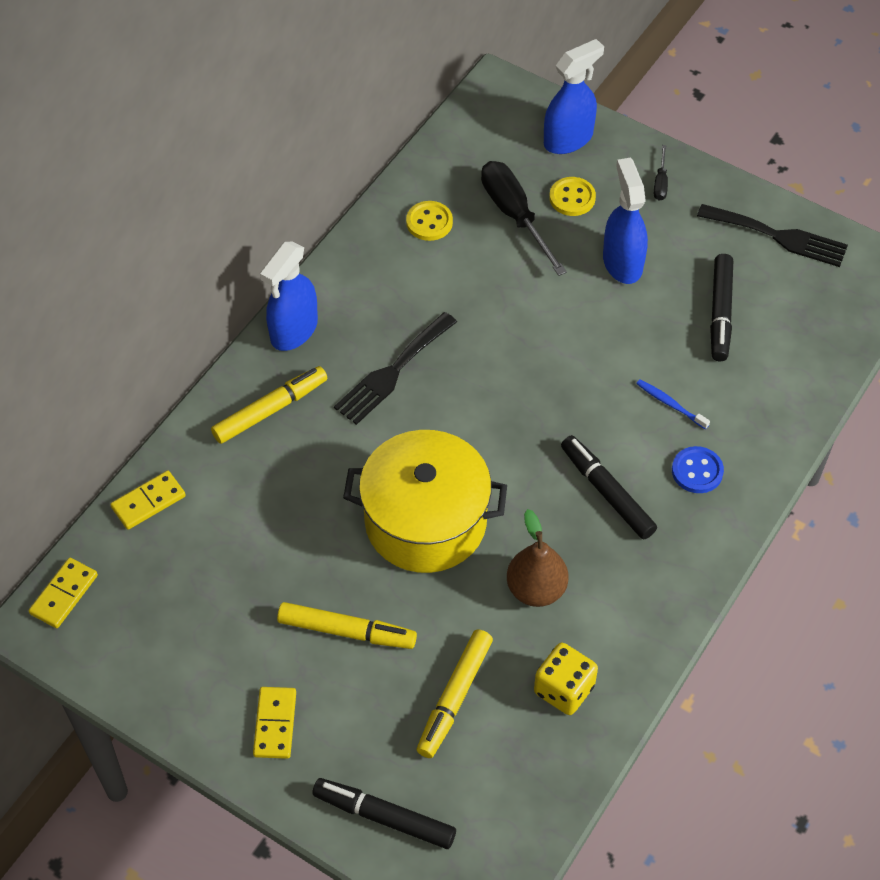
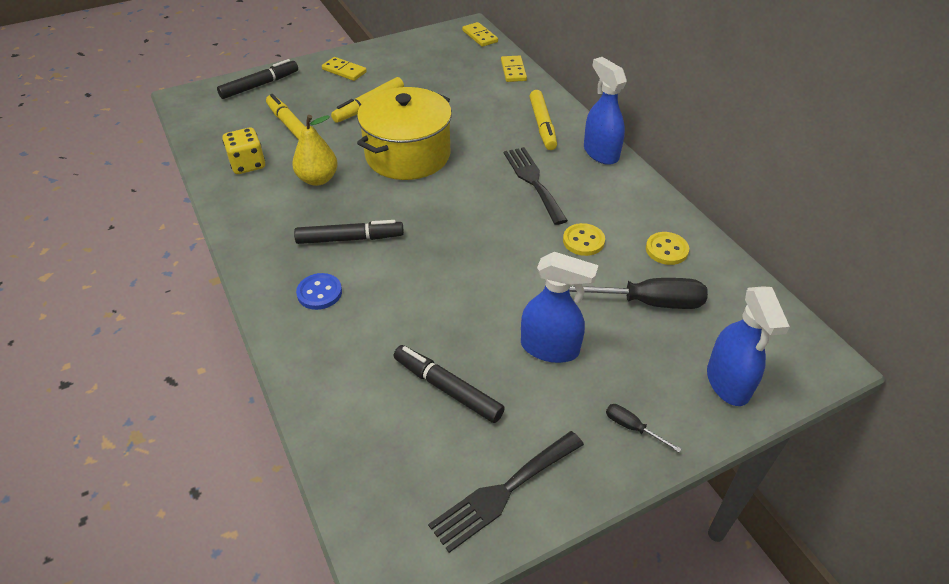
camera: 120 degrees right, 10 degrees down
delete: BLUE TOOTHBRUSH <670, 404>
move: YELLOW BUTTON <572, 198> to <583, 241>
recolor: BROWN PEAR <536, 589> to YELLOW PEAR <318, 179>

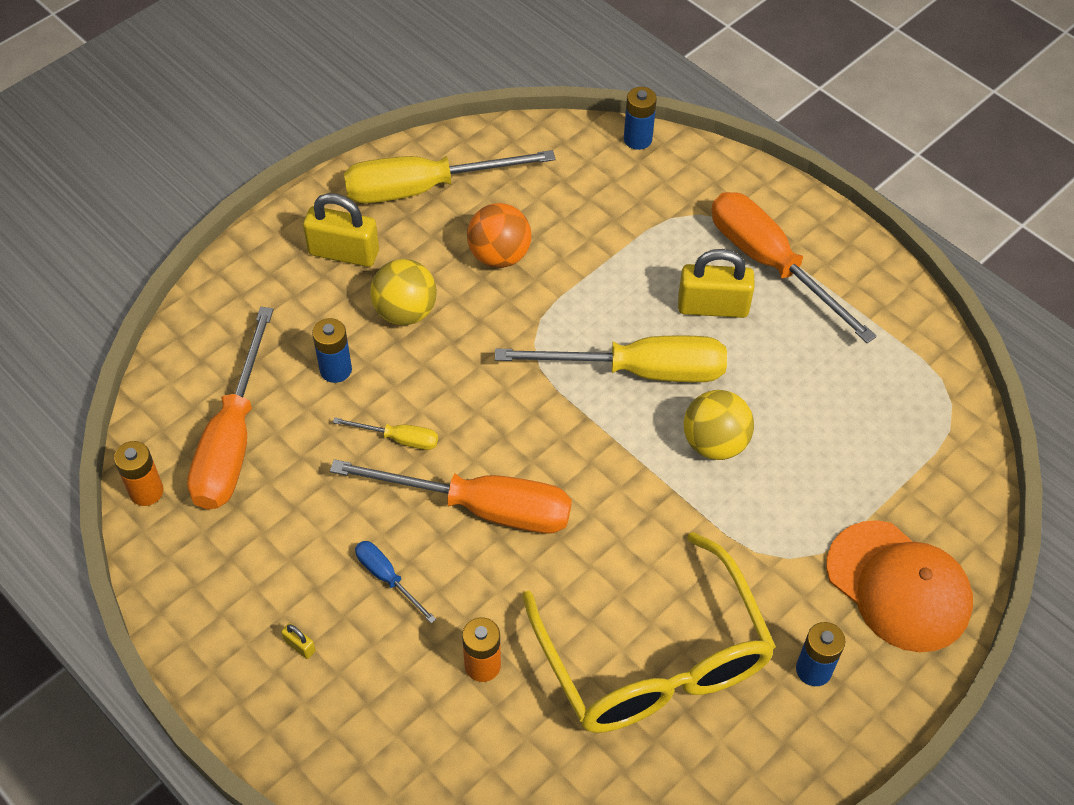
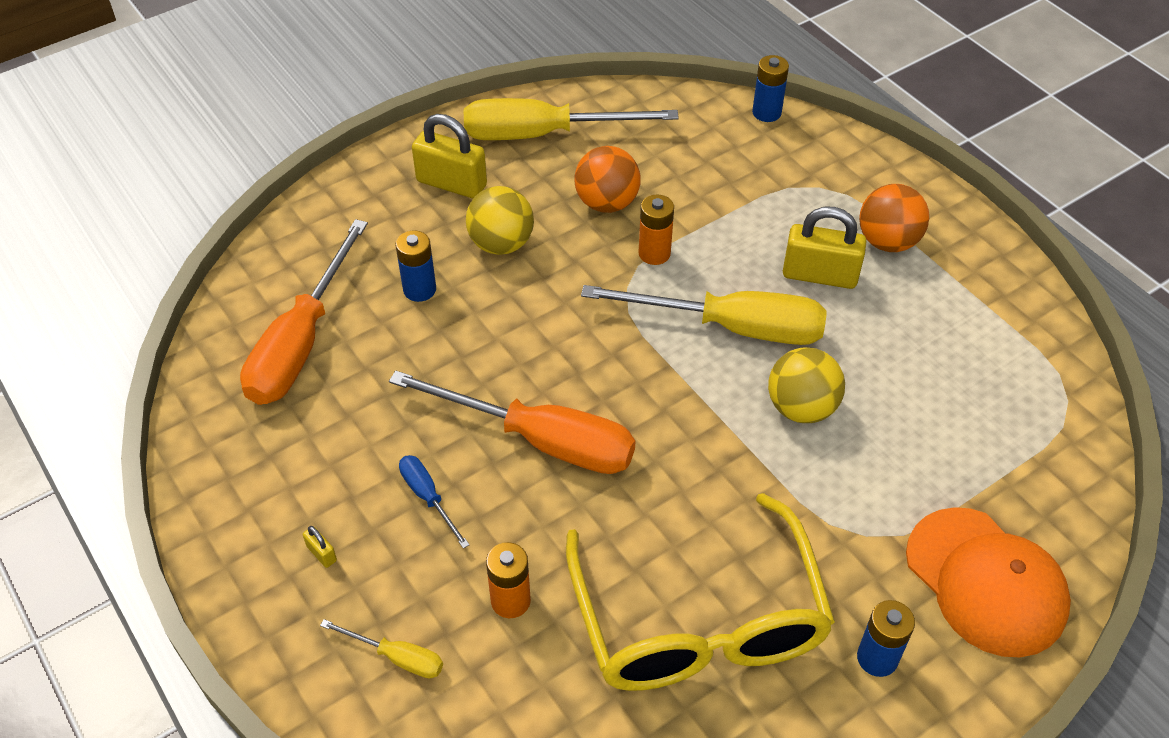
camera: 10 degrees right, 5 degrees down
move: ORANGE BATTERY <146, 491> to <654, 253>; YELLOW SCREWDRIVER <399, 439> to <397, 657>
replace: ORANGE SCREWDRIVER <771, 264> to ORANGE BALL <887, 241>

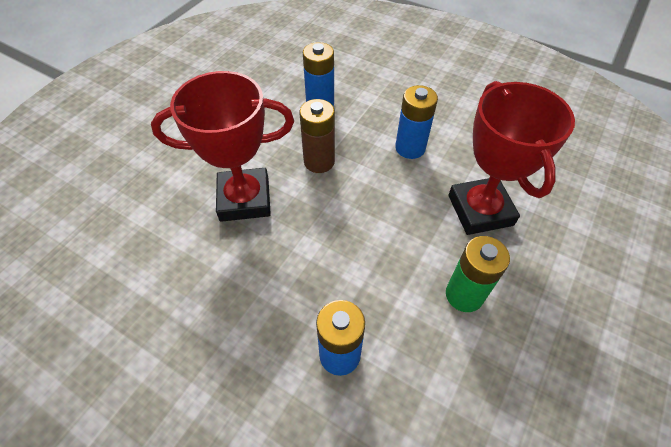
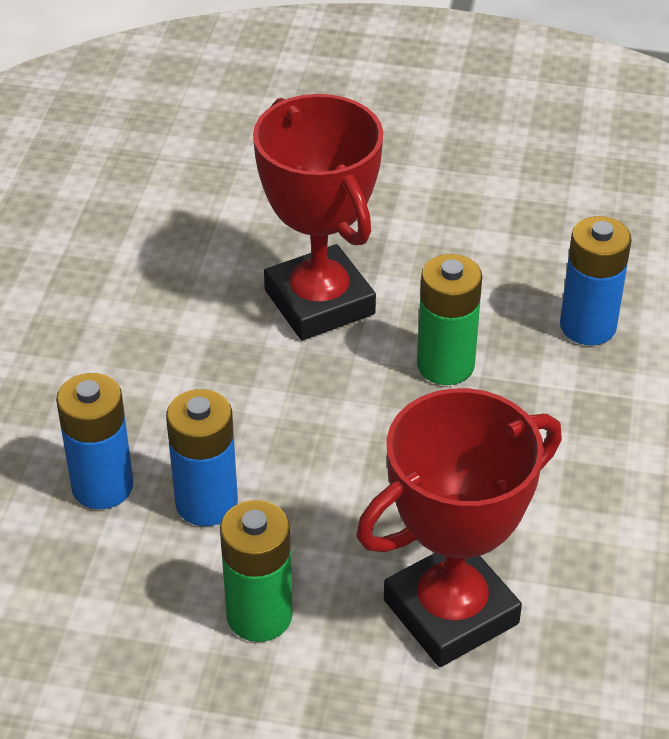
camera: 70 degrees right, 10 degrees down
move: BLUE BATTERY <410, 148> to <206, 503>
recolor: BROWN BATTERY <319, 161> to GREEN BATTERY <445, 365>

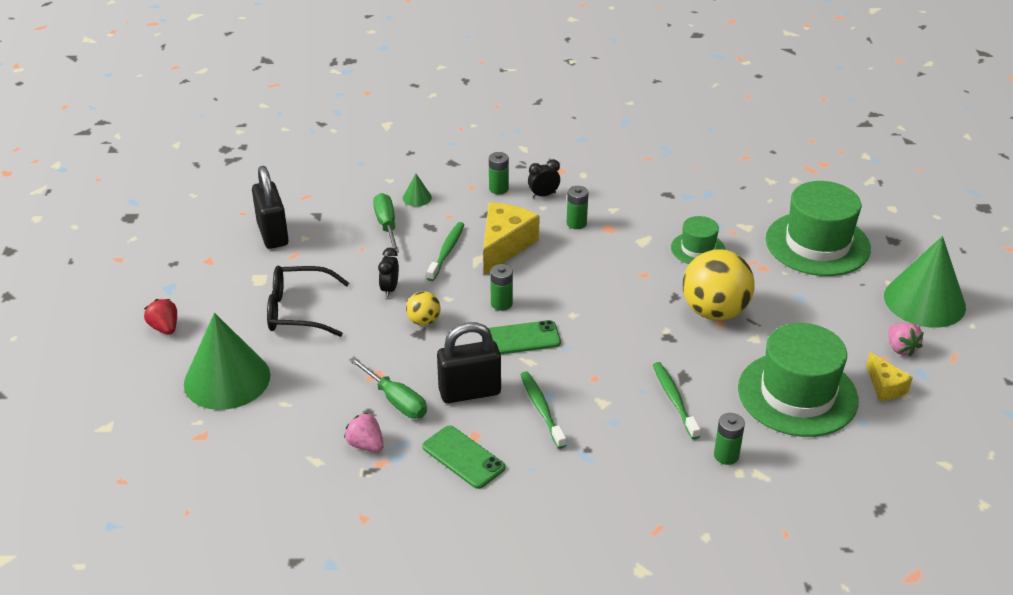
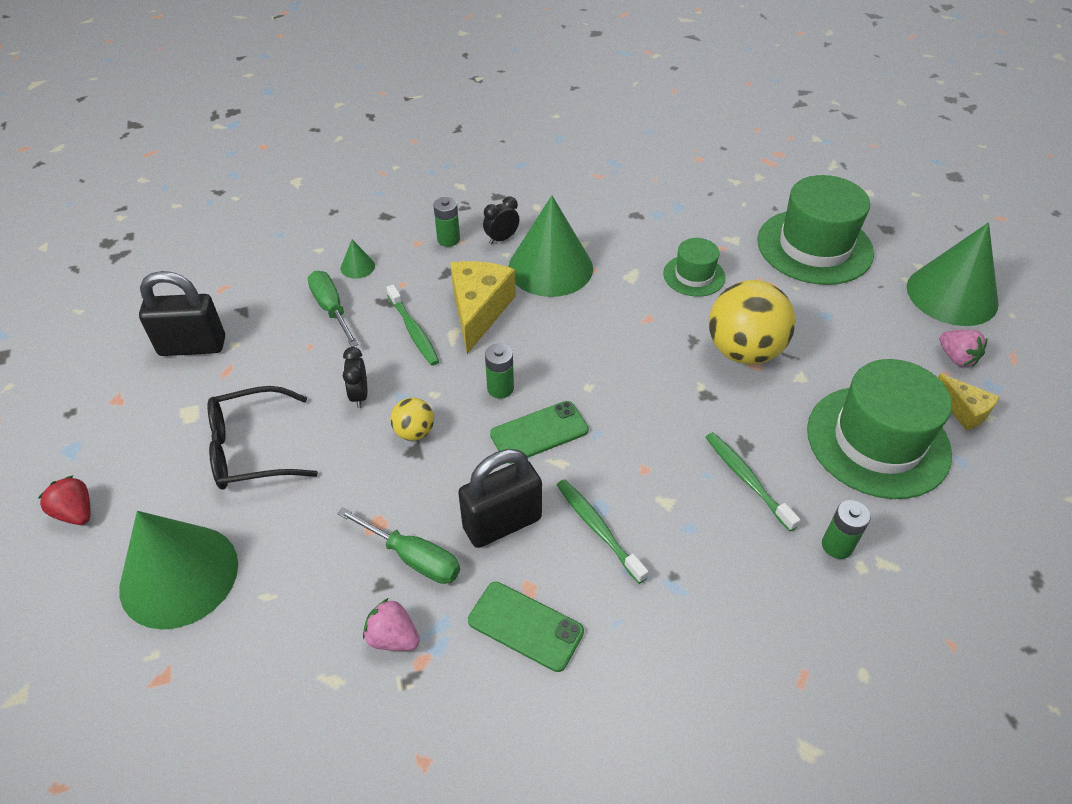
camera: 15 degrees left, 10 degrees up
replace: GREEN BATTERY <576, 223> to GREEN CONE <550, 267>
rotate: BLACK PADLOCK <272, 234> = <192, 346> 60 degrees counterclockwise; GREEN TOOTHBRUSH <446, 251> = <413, 331> 150 degrees clockwise

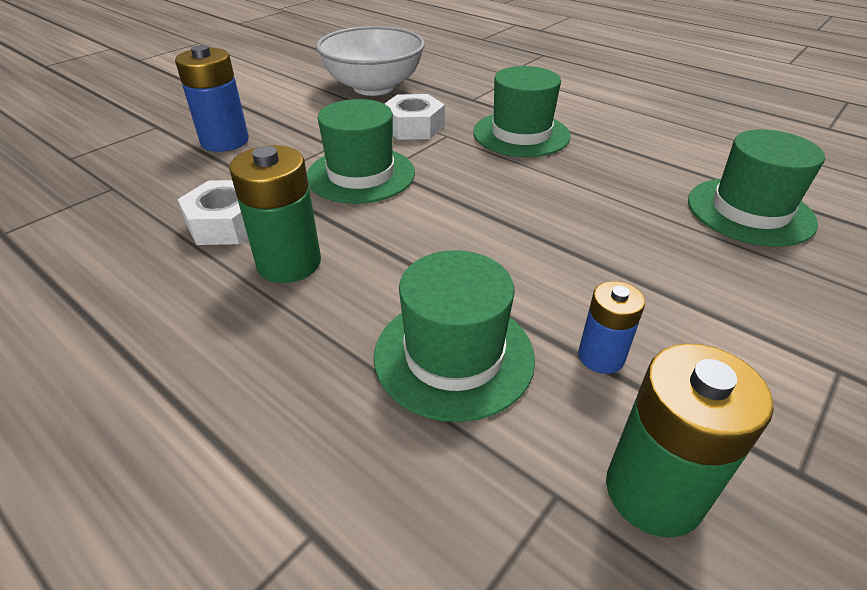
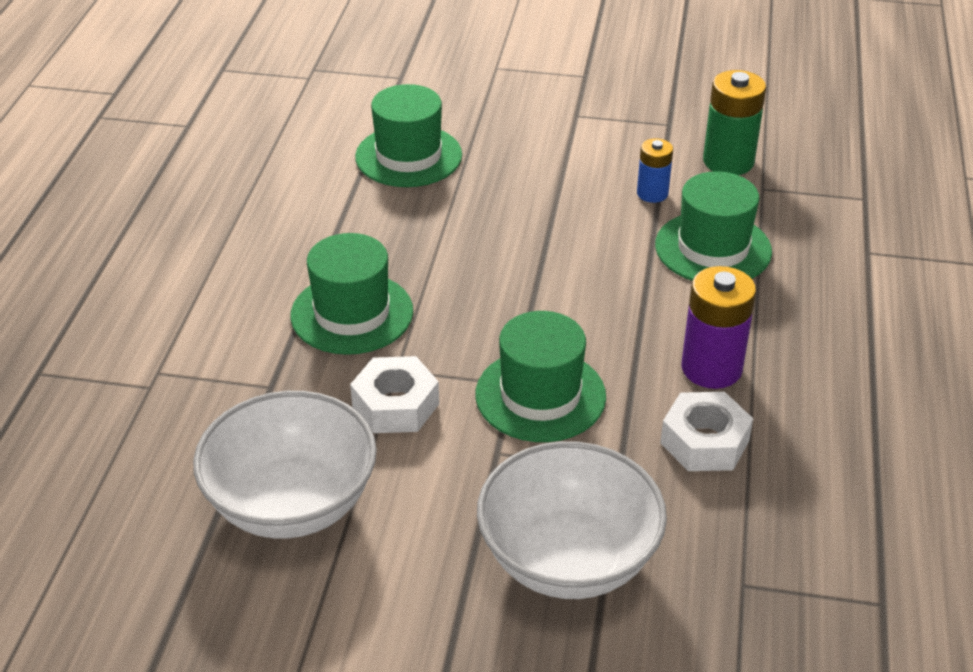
camera: 120 degrees left, 0 degrees up
replace: BLUE BATTERY <225, 141> to WHITE BOWL <568, 559>
recolor: GREEN BATTERY <289, 263> to PURPLE BATTERY <711, 368>

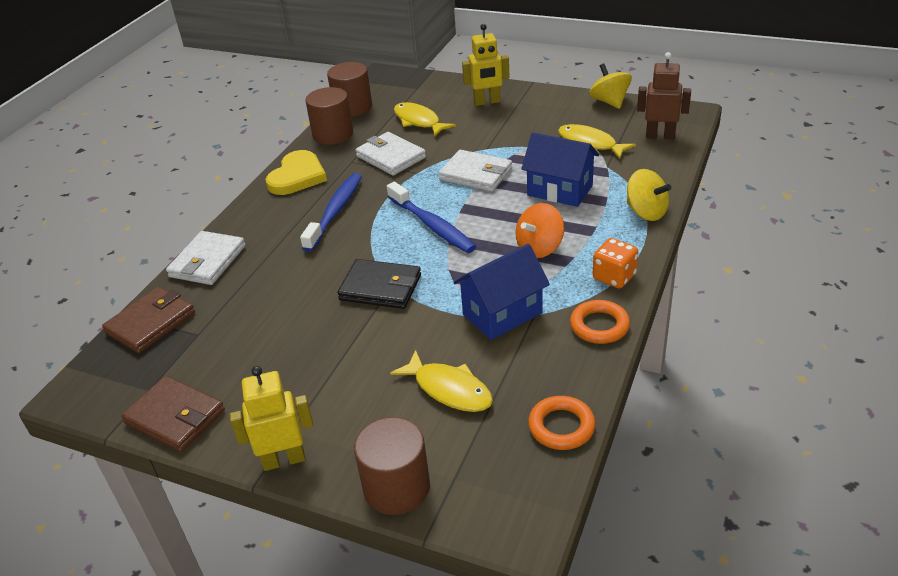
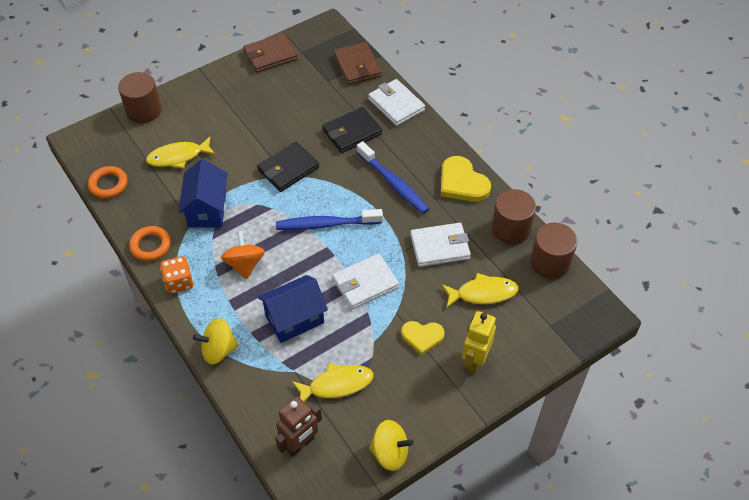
camera: 120 degrees right, 15 degrees up
delete: YELLOW ROBOT <284, 460>
insert: BLACK WALLET <352, 132>; YELLOW HEART <422, 337>

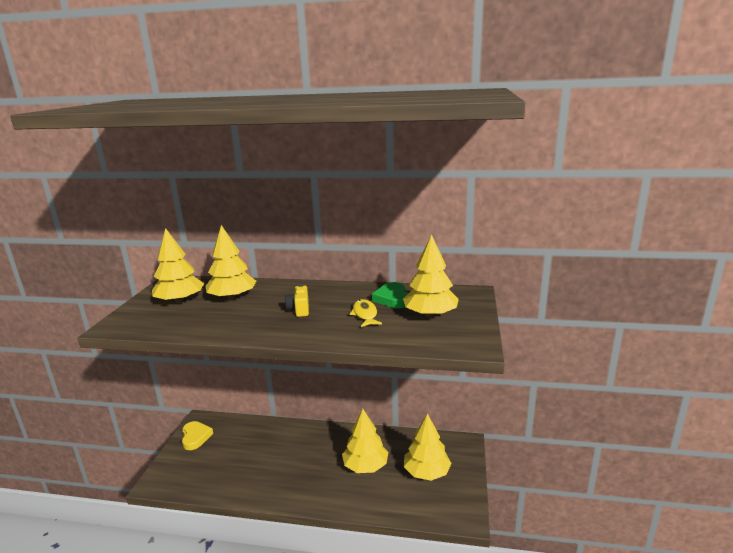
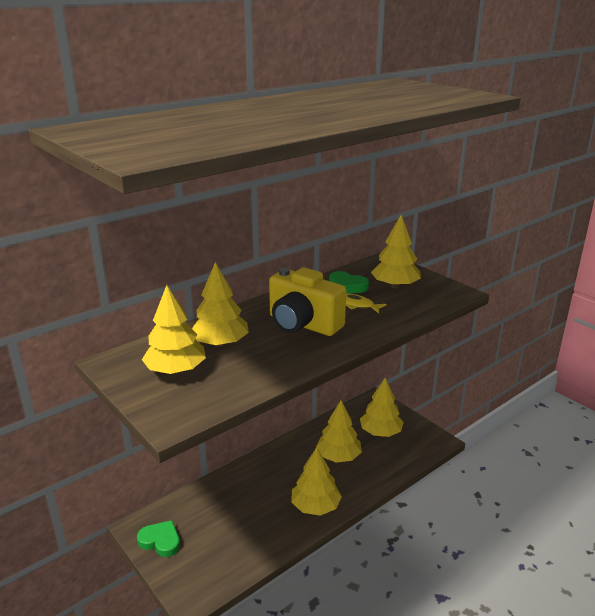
camera: 50 degrees left, 5 degrees up
insert: YELLOW TREE <315, 506>
recolor: YELLOW HEART <195, 437> to GREEN HEART <160, 541>
resize: YELLOW CAMERA <299, 310> = <303, 324> x2.23

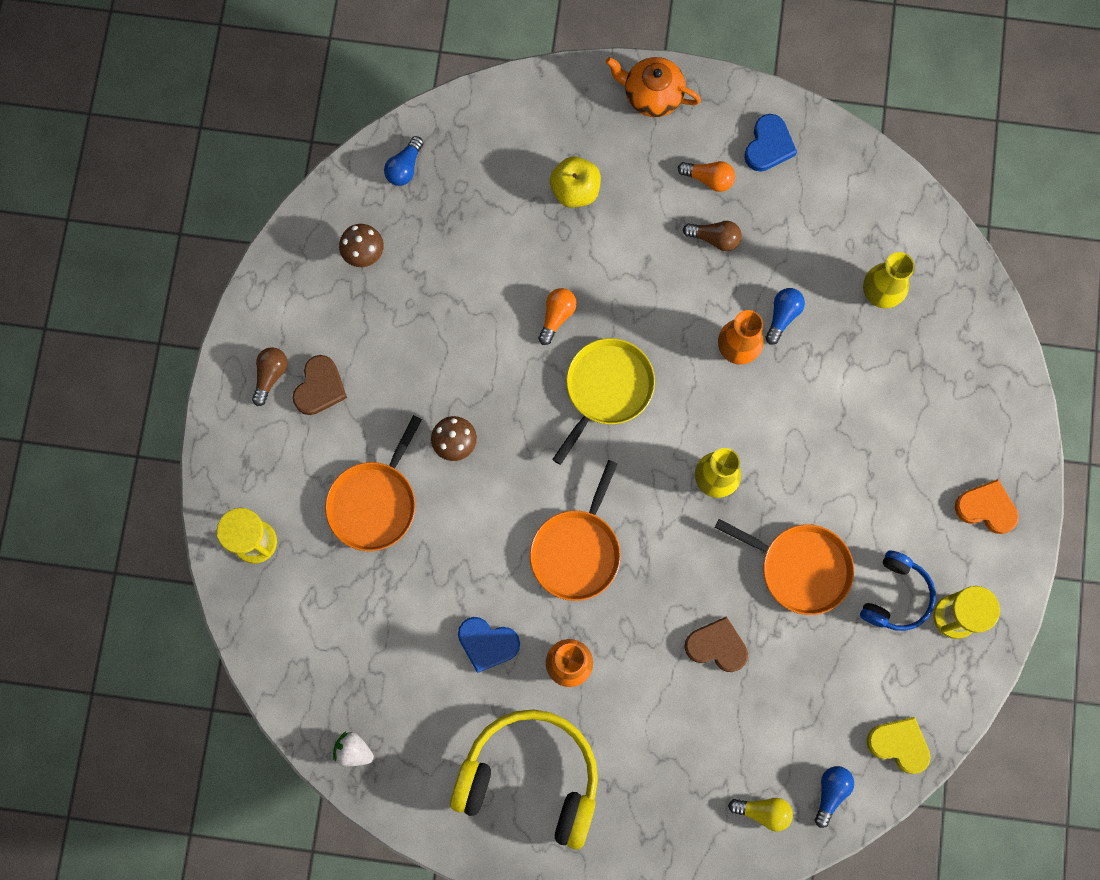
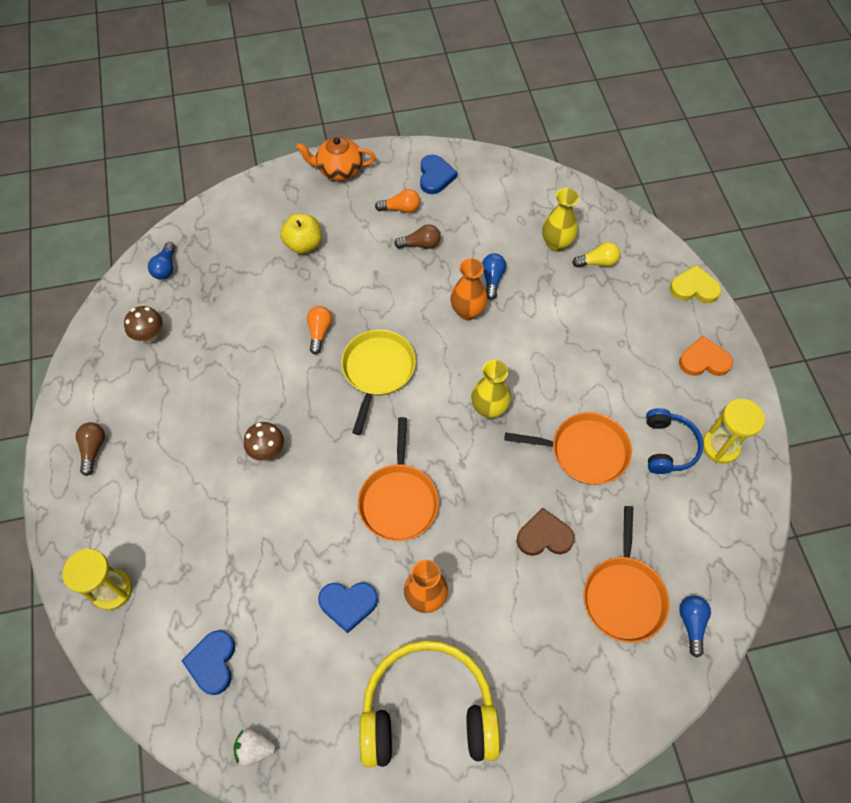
camera: 20 degrees left, 15 degrees down
delete: BROWN HEART <320, 387>
insert: BLUE HEART <212, 662>
move: ORANGE PAN <374, 502> to <623, 595>; YELLOW LIGHT BULB <763, 811> to <597, 262>; YELLOW HEART <899, 744> to <694, 288>

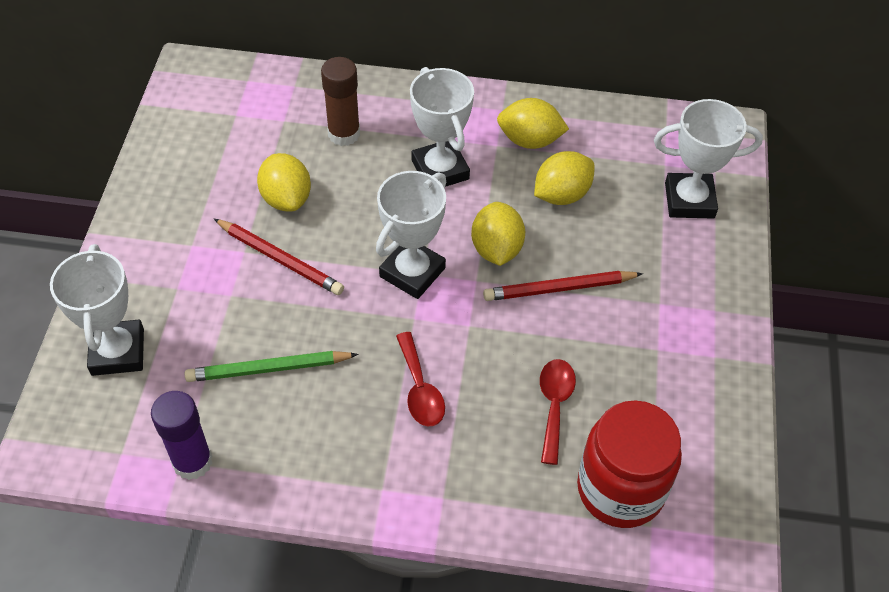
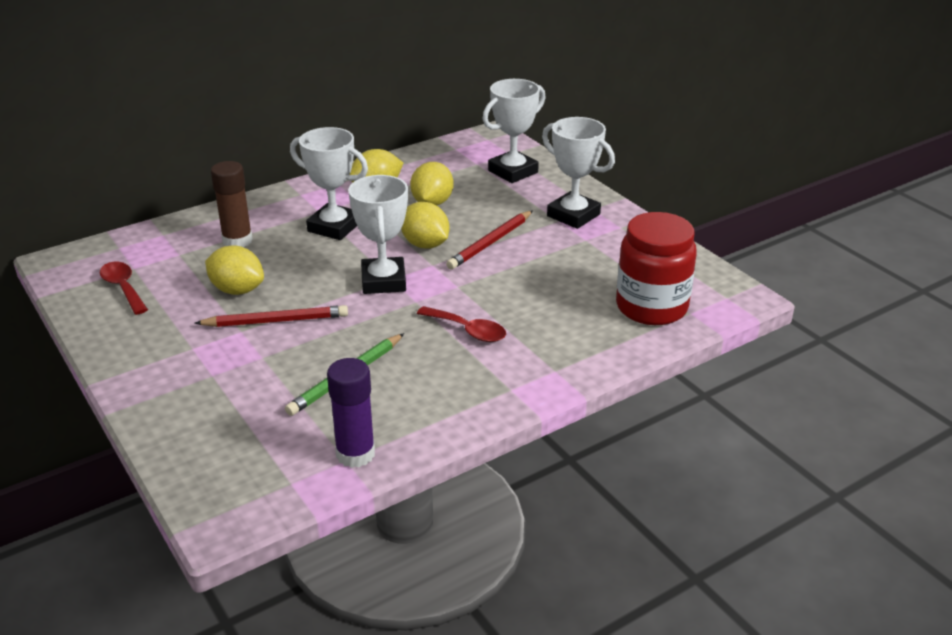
camera: 40 degrees left, 20 degrees down
move: WHITE TROPHY <118, 352> to <573, 215>; RED SPOON <554, 405> to <123, 288>

